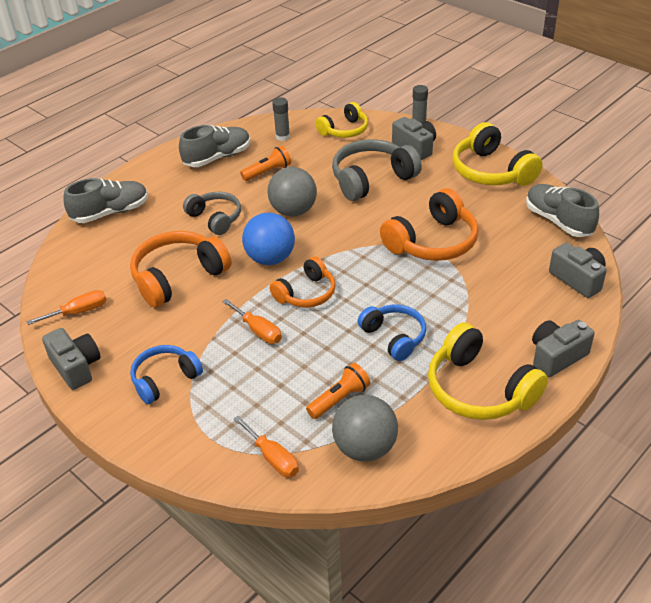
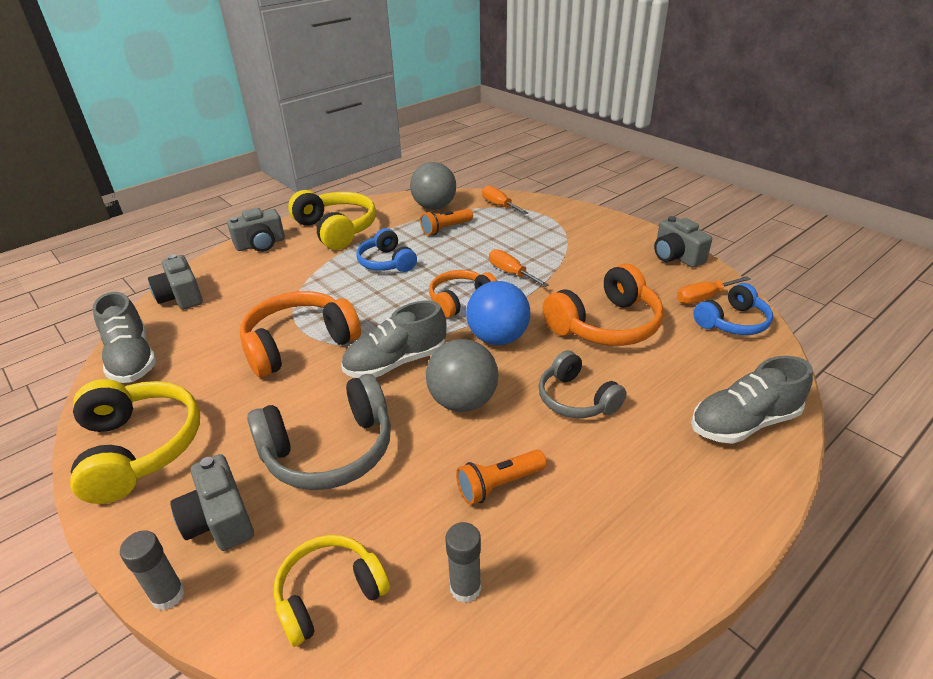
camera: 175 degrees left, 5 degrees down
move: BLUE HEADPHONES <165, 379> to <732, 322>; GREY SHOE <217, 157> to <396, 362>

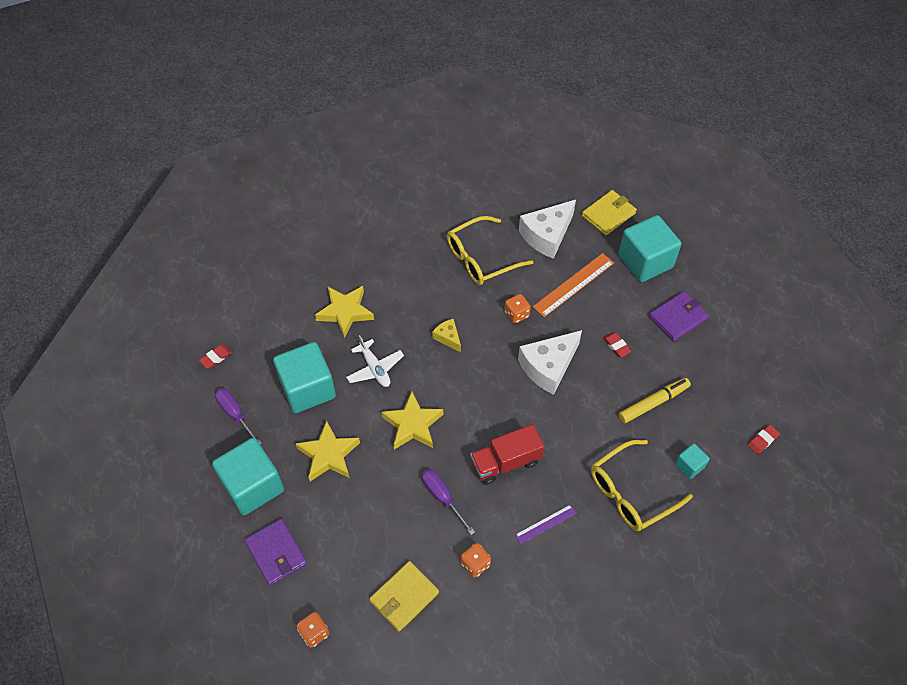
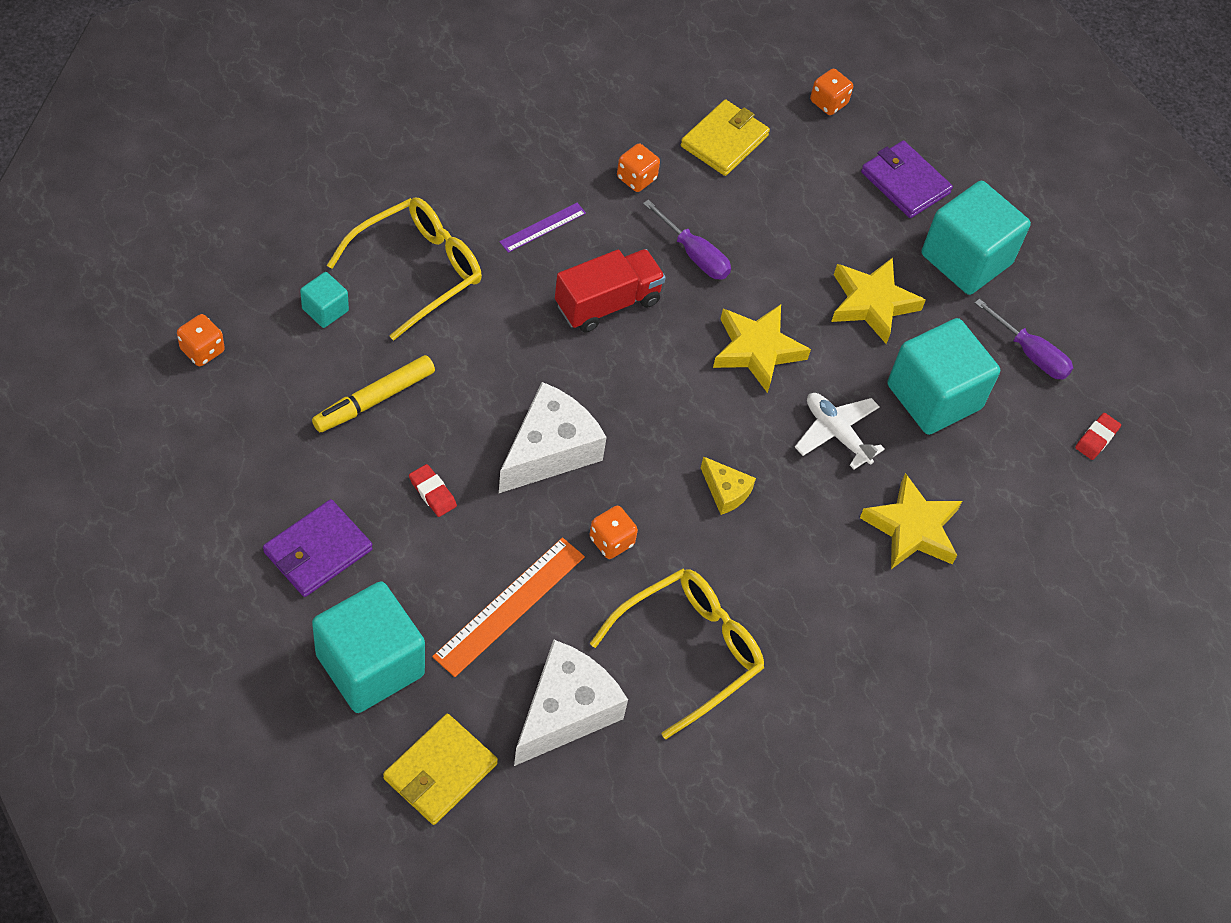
camera: 165 degrees right, 0 degrees up
replace: RED ERASER <762, 440> to ORANGE DICE <202, 350>

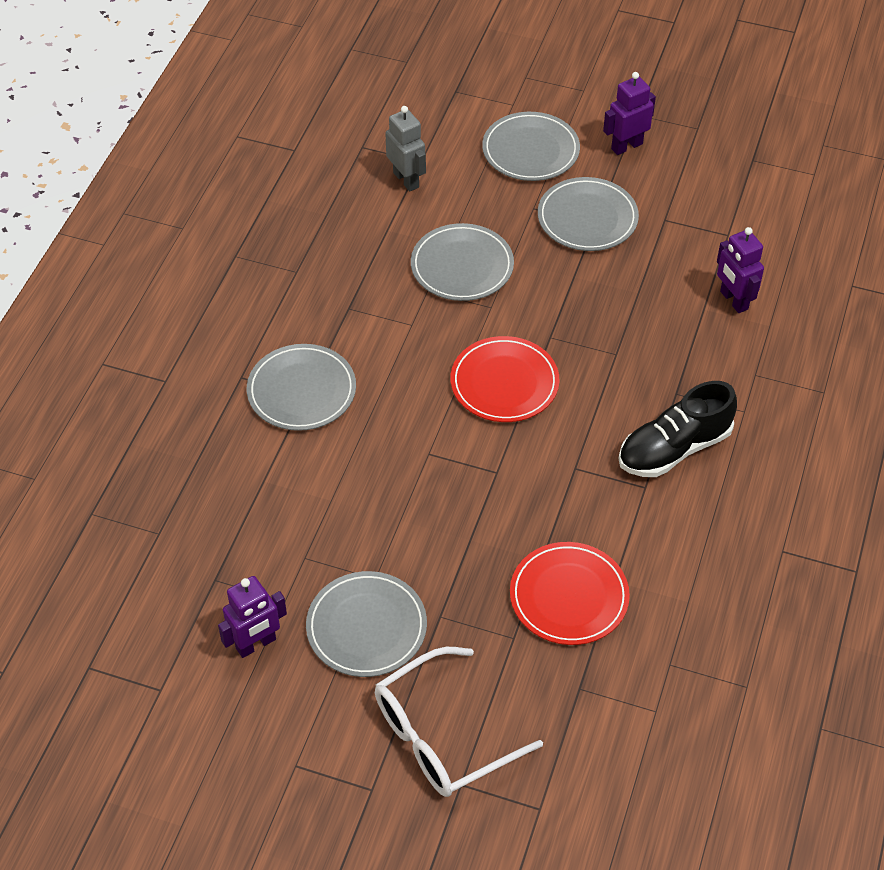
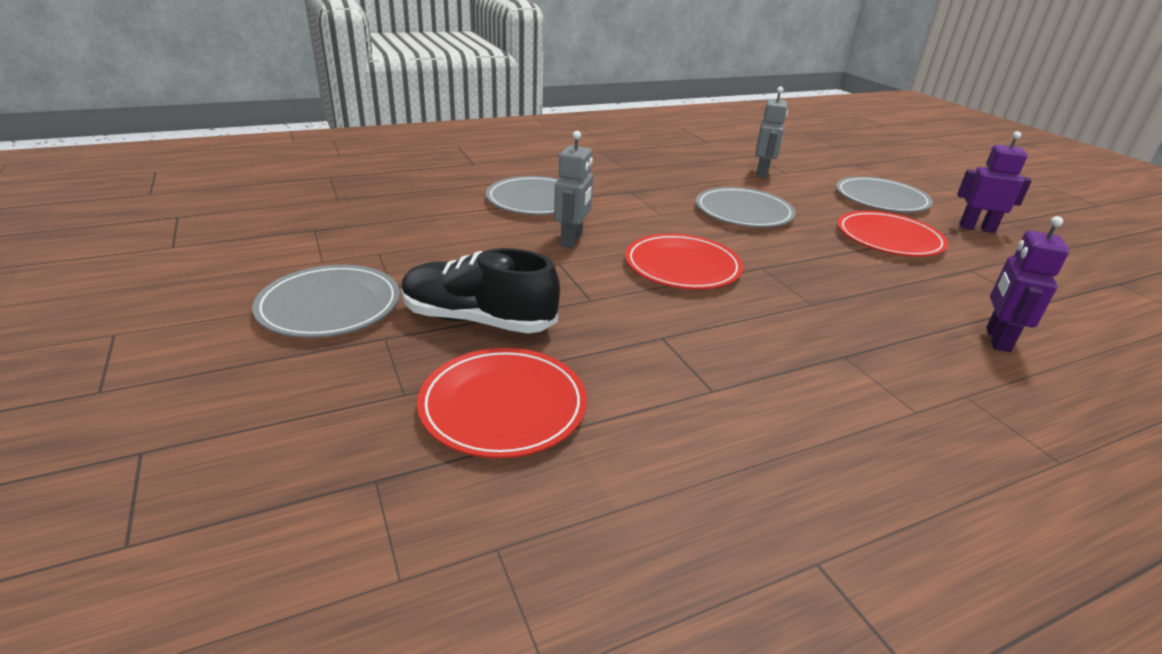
camera: 45 degrees right, 20 degrees down
delete: PURPLE ROBOT <256, 644>; WHITE GLASSES <442, 735>
insert: GREY ROBOT <572, 240>
move: BLACK SHOE <674, 448> to <478, 320>
recolor: GREY PLATE <587, 218> to RED PLATE <889, 238>

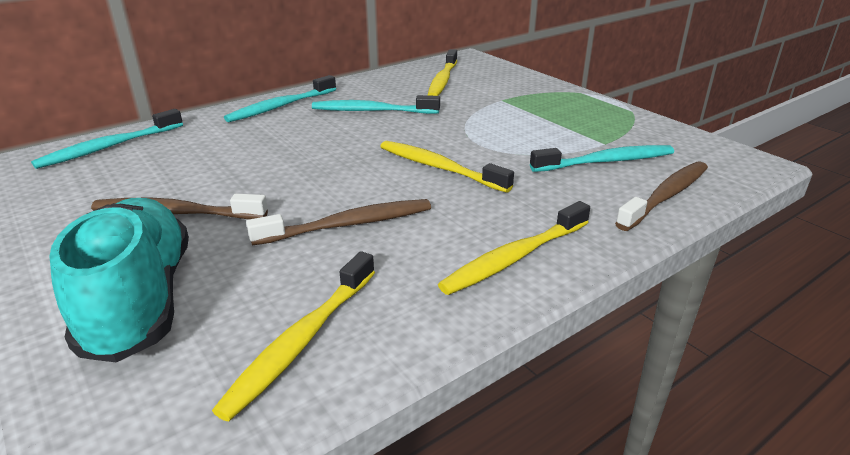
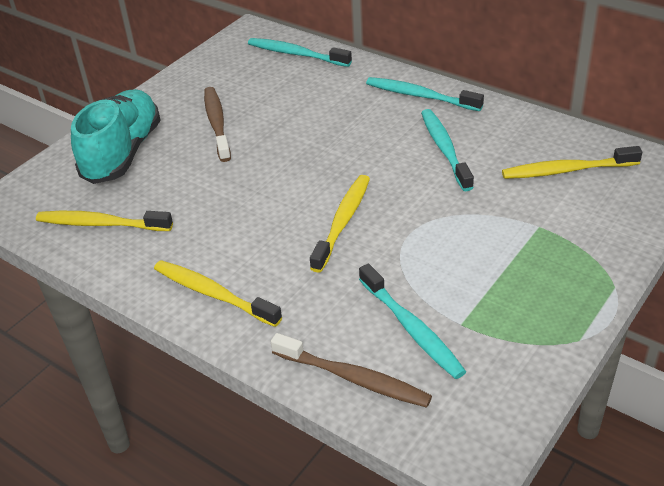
camera: 75 degrees right, 10 degrees up
delete: BROWN TOOTHBRUSH <348, 224>
rotate: TURQUOISE SHOE <140, 300> = <123, 153> 45 degrees counterclockwise

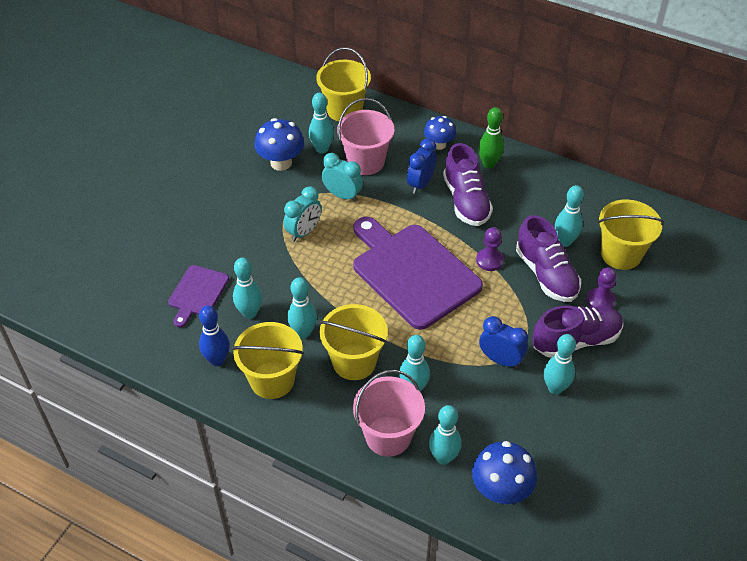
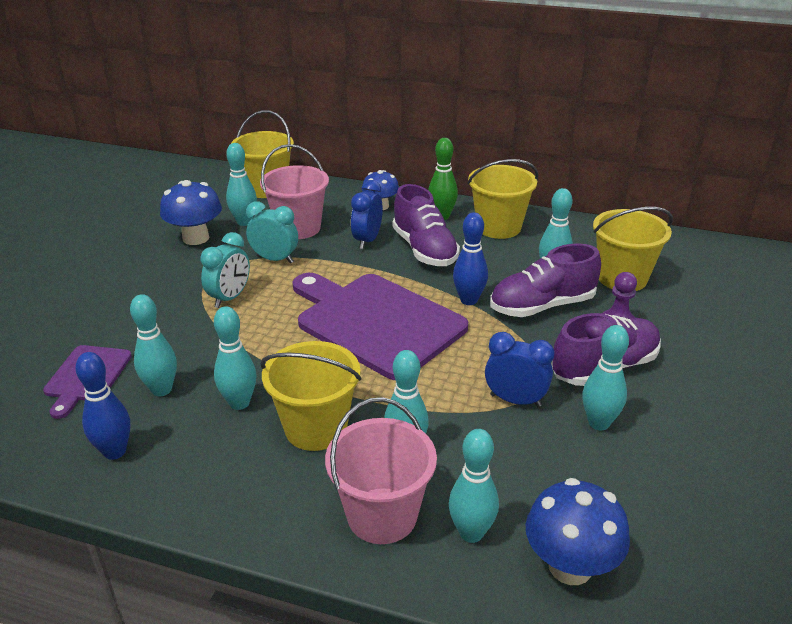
camera: 10 degrees left, 15 degrees down
move: YELLOW BUCKET <272, 380> to <498, 227>
replace: PURPLE PAWN <489, 260> to BLUE BOWLING PIN <469, 300>
rotate: PURPLE SHOE <546, 274> = <542, 306> 105 degrees clockwise

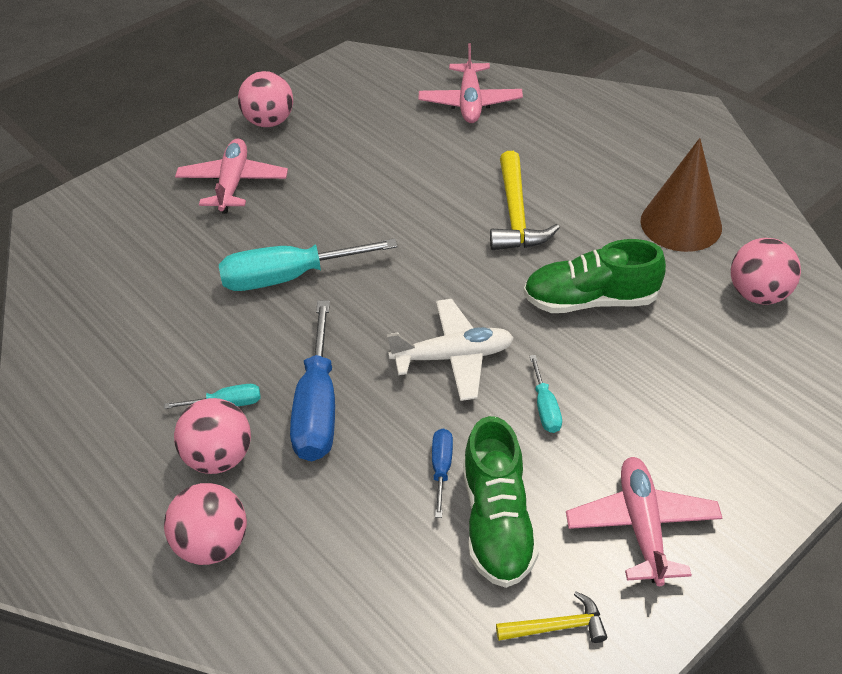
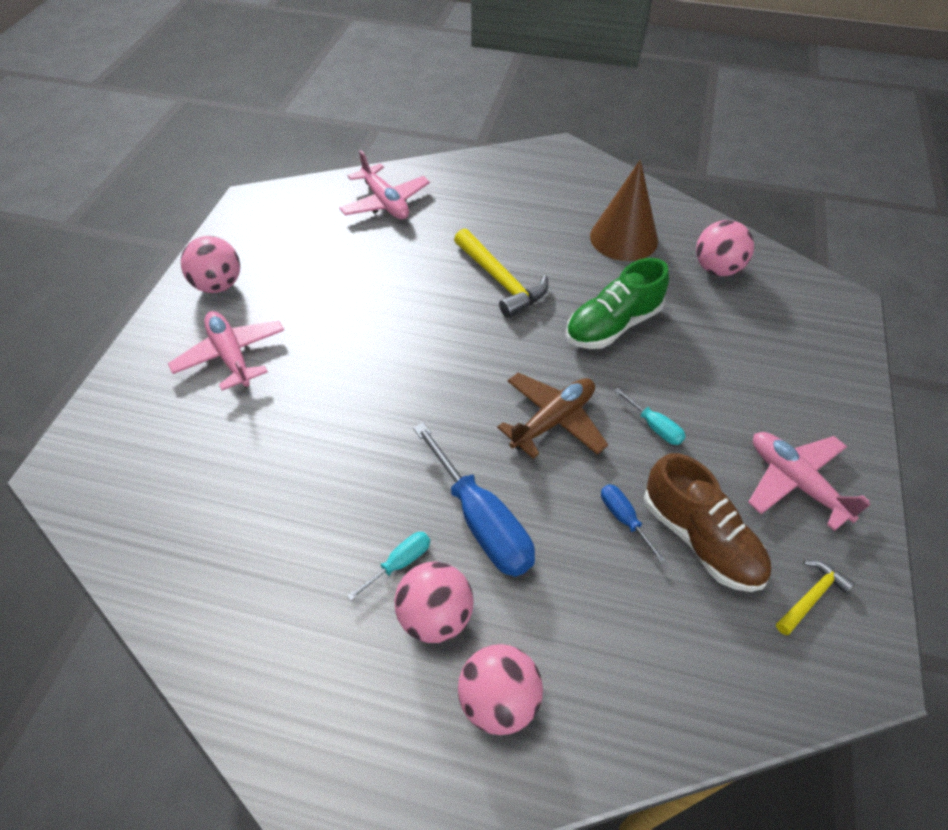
camera: 35 degrees left, 5 degrees up
delete: TURQUOISE SCREWDRIVER <288, 277>
recolor: WHITE PLANE <453, 357> to BROWN PLANE <553, 421>; GREEN SHOE <497, 522> to BROWN SHOE <700, 539>

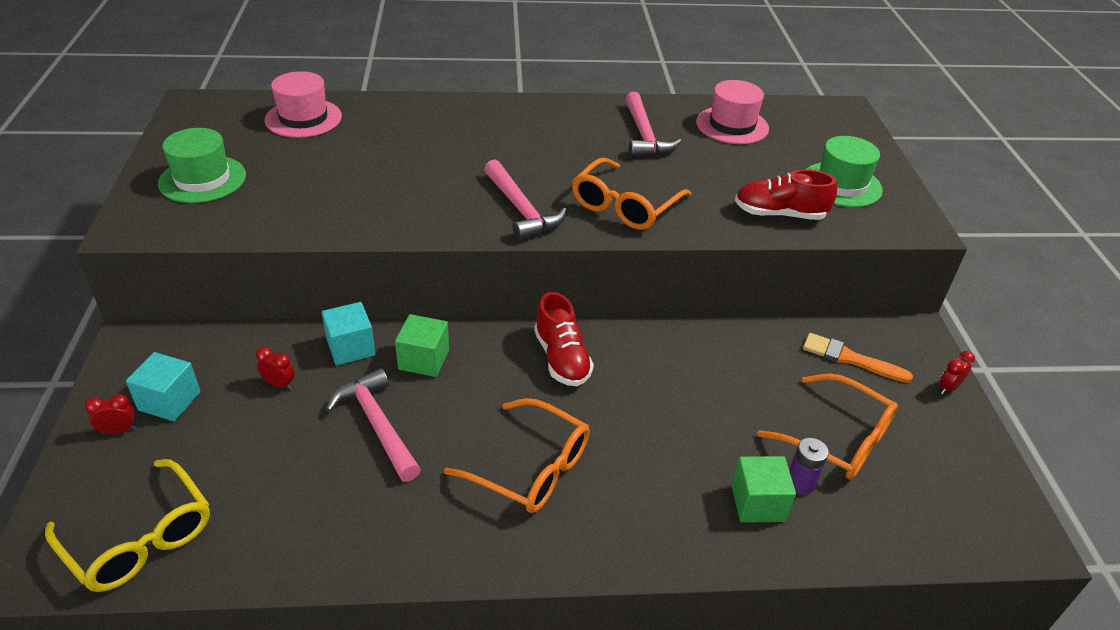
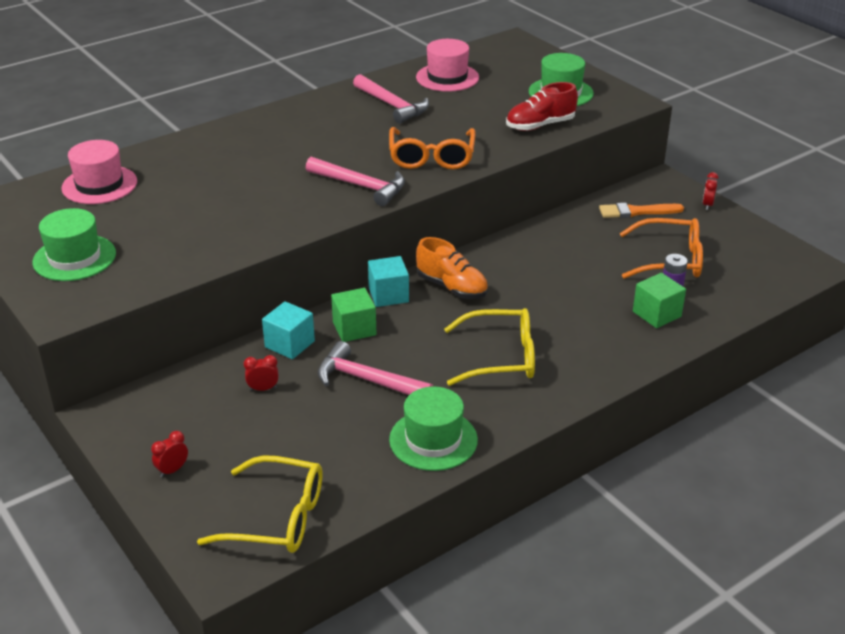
camera: 30 degrees left, 5 degrees down
insert: GREEN HAT <433, 440>
move: TURQUOISE CUBE <169, 401> to <388, 295>
recolor: ORANGE GLASSES <530, 468> to YELLOW GLASSES <500, 357>; RED SHOE <561, 358> to ORANGE SHOE <452, 287>

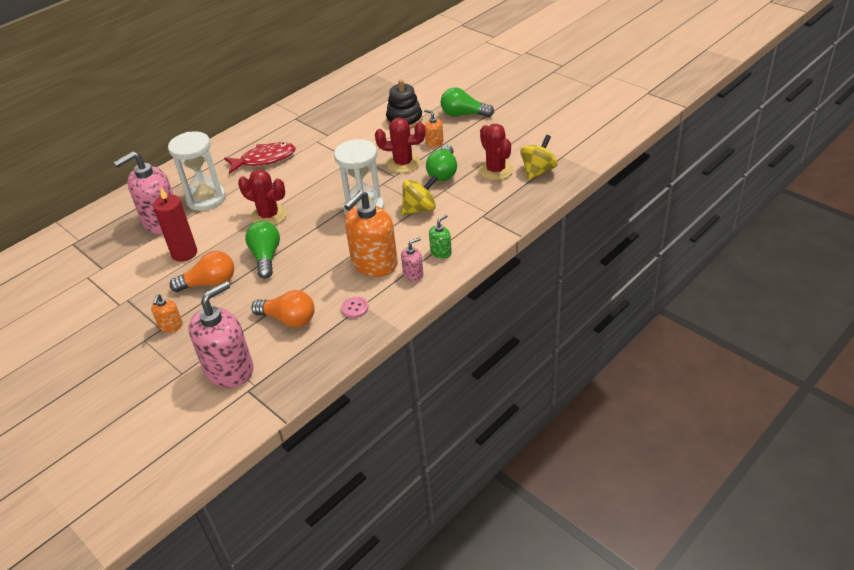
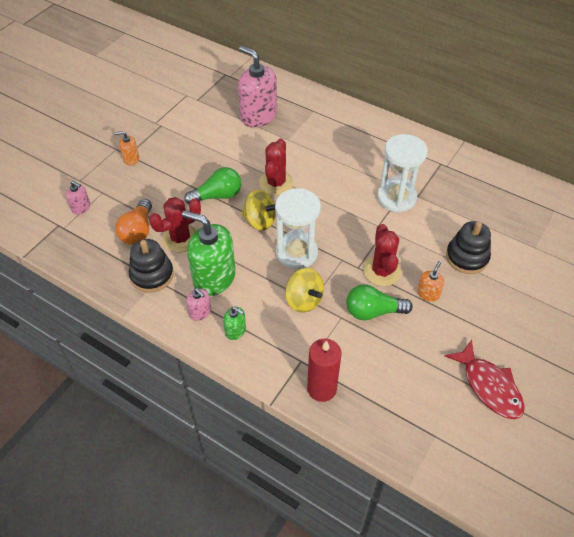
camera: 75 degrees right, 10 degrees up
delete: ORANGE LIGHT BULB <209, 283>; GREEN LIGHT BULB <463, 114>
move: RED CANDLE <184, 253> to <321, 388>; WHITE HOURGLASS <206, 199> to <396, 198>; RED FISH <264, 159> to <489, 386>; RED CACTUS <495, 170> to <180, 238>; YELLOW SPINNING TOP <538, 171> to <260, 221>
replace: PINK BUTTON <355, 308> to BLACK STACKING TOY <152, 275>
recolor: ORANGE SOAP DISPENSER <374, 263> to GREEN SOAP DISPENSER <214, 278>
resize: PINK SOAP DISPENSER <229, 369> = <81, 208> x0.46

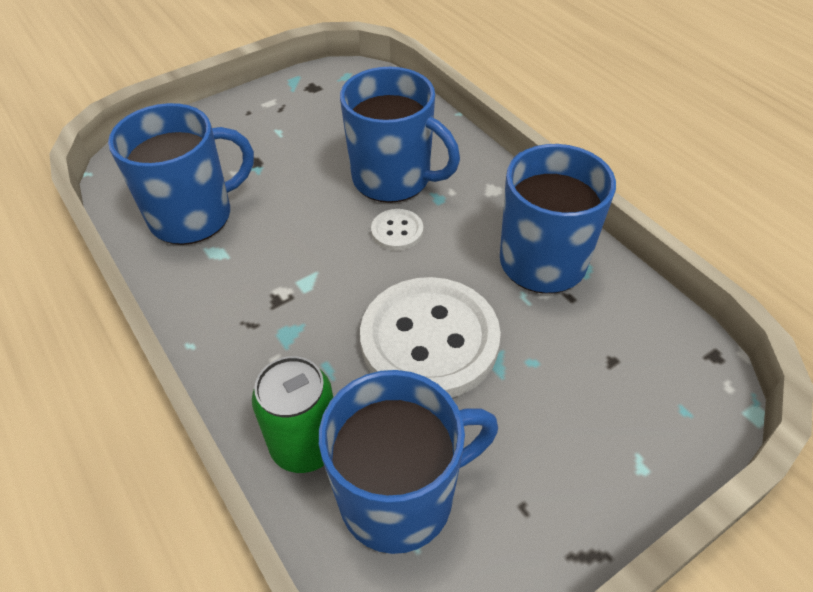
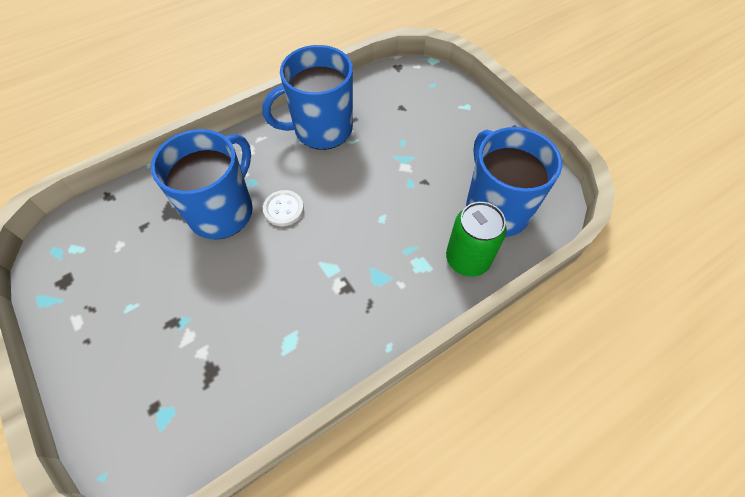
camera: 90 degrees left, 10 degrees up
delete: BLUE MUG <193, 216>; WHITE BUTTON <429, 340>

